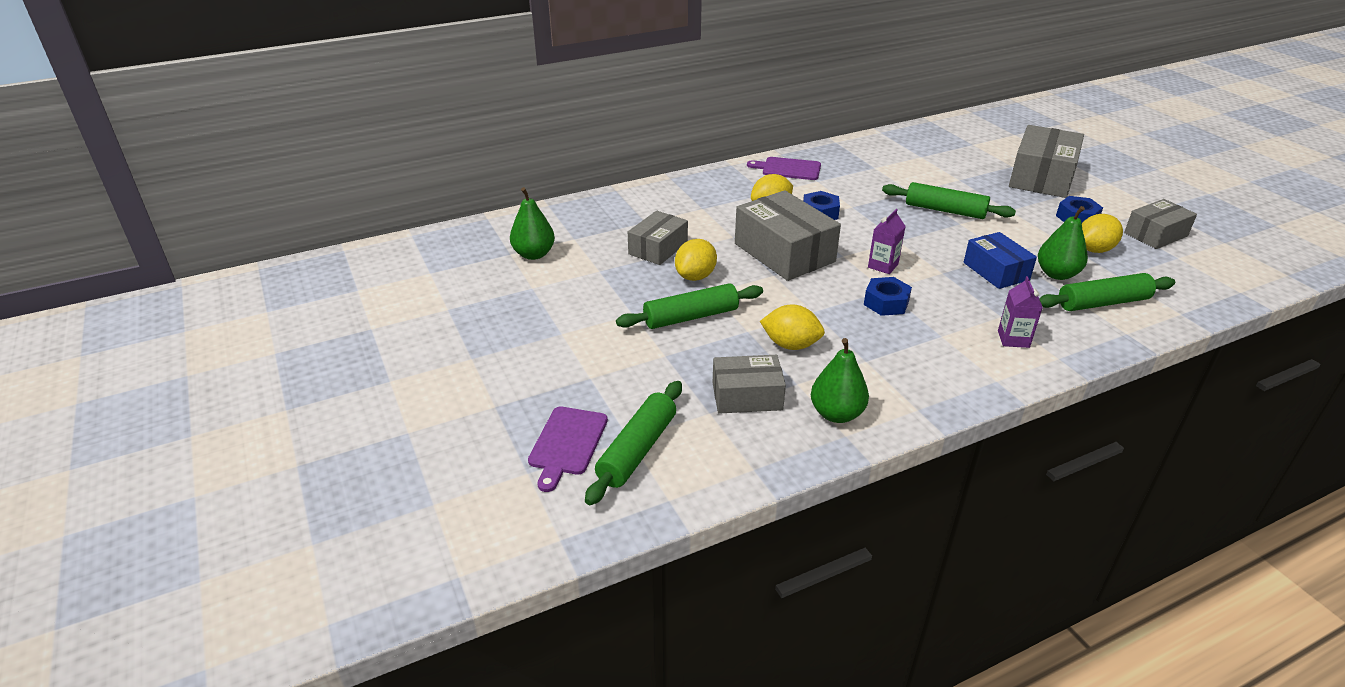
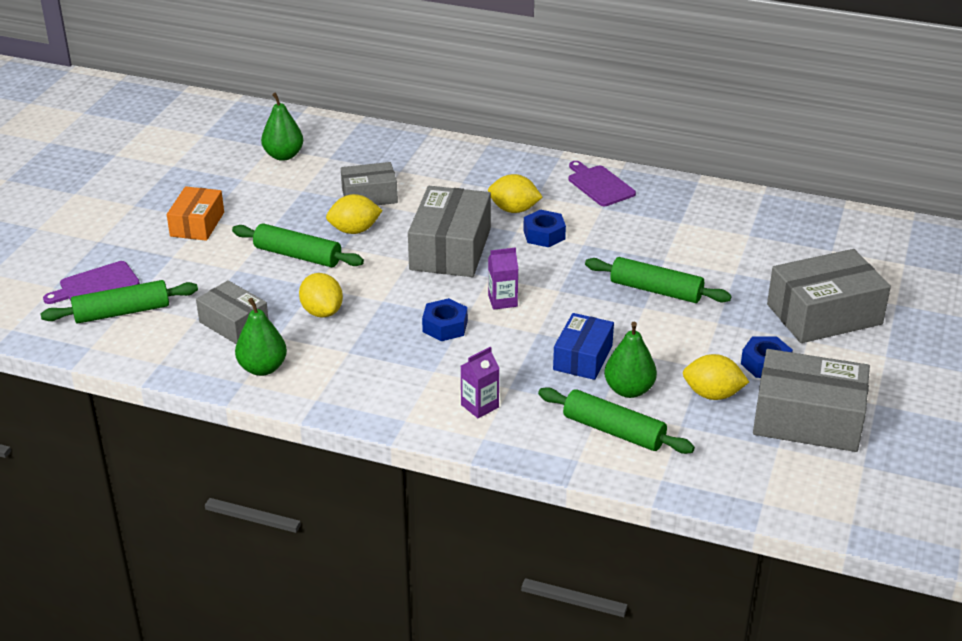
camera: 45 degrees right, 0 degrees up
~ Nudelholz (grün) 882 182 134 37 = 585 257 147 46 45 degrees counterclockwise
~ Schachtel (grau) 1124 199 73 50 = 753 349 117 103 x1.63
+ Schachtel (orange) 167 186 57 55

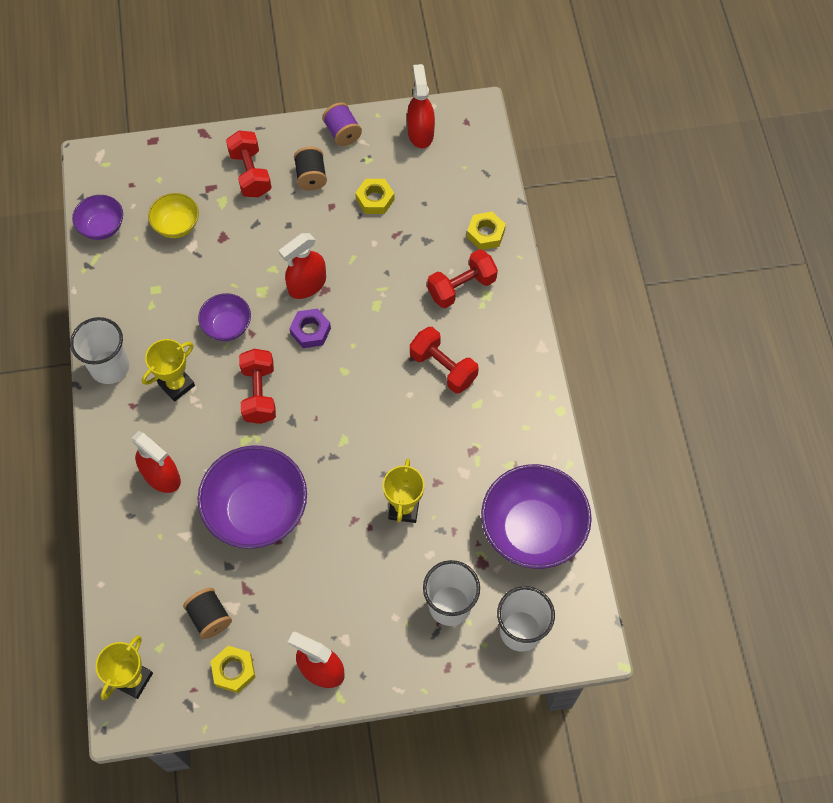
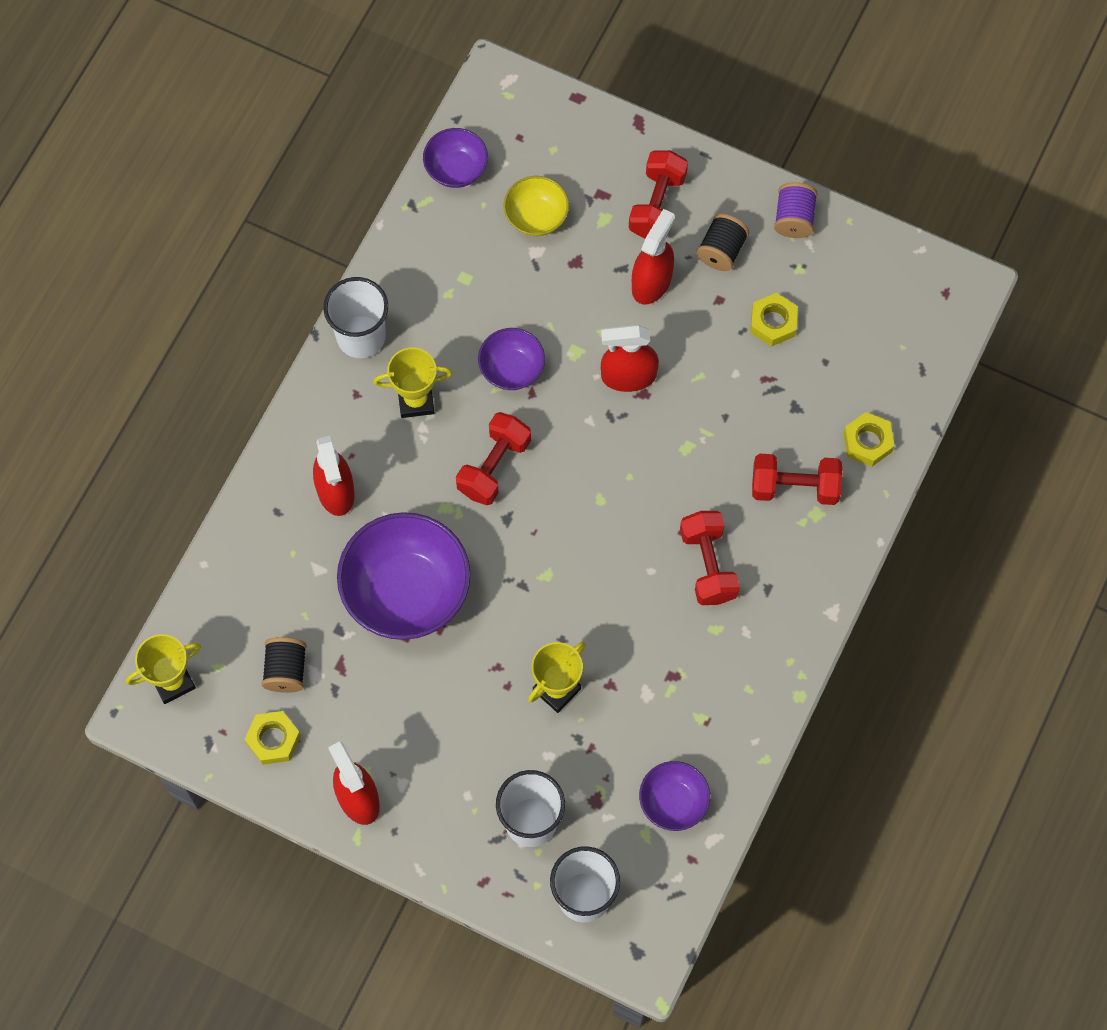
camera: 35 degrees right, 5 degrees up
- Sechskantmutter (lila) 289 308 42 40
~ Sprühflasche (rot) 407 64 28 84 to 632 209 43 95
~ Schüssel (lila) 481 464 111 105 = 639 761 71 70 x0.52

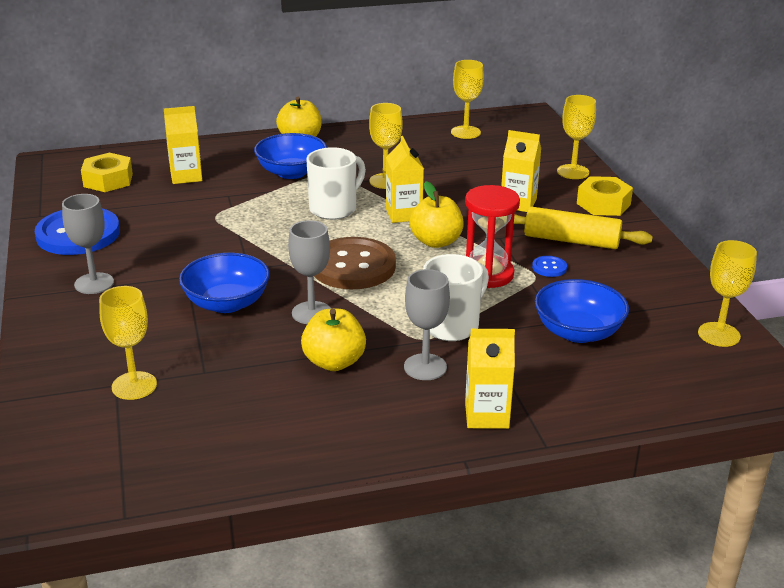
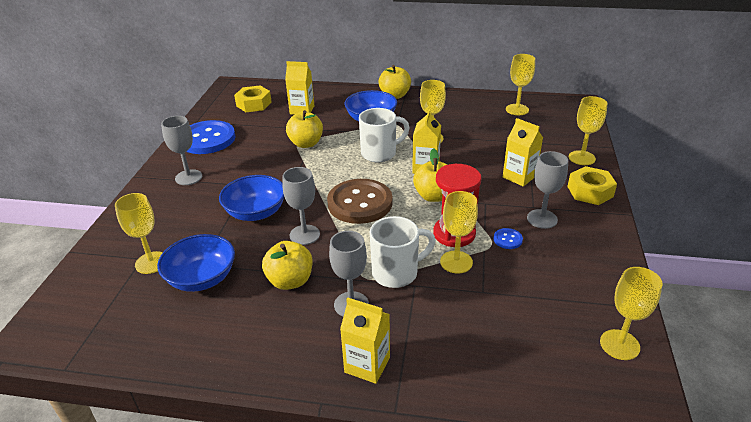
camera: 25 degrees right, 5 degrees up
~ Nudelholz (gelb) 514 207 139 42 to Kelch (grau) 527 151 41 78
~ Schüssel (blau) 535 279 94 64 to 157 234 78 58
+ Apfel (gelb) 286 110 37 38
+ Kelch (gelb) 440 191 38 83

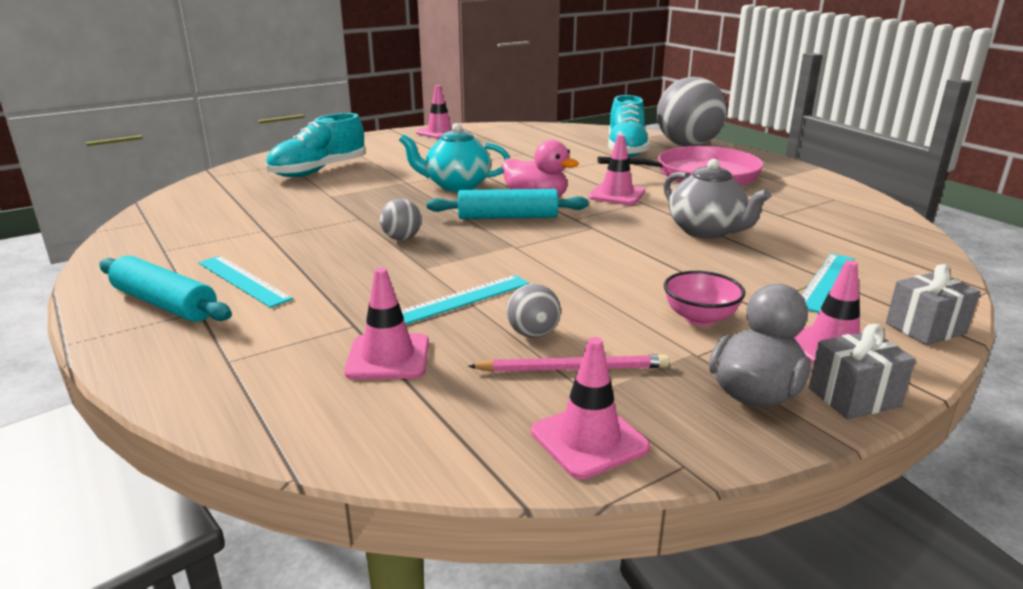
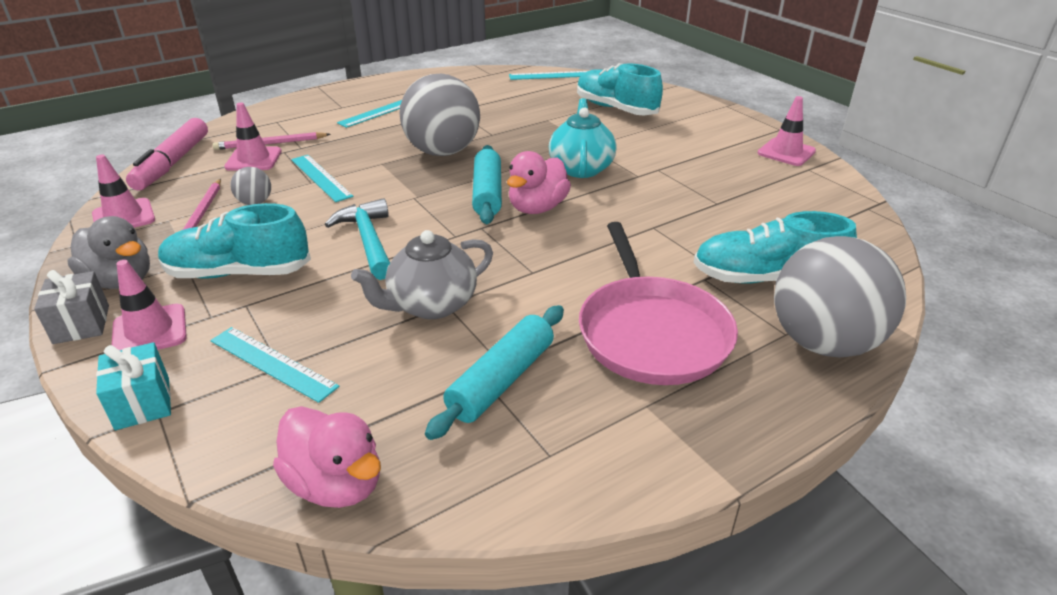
camera: 90 degrees right, 10 degrees up
~ Nudelholz (türkis) 99 256 133 66 to 425 305 139 135
~ Ball (grau) 380 199 42 41 = 400 74 80 82 x2.32
- Leitkegel (rosa) 588 134 57 71
~ Schüssel (rosa) 664 271 81 55 to Schuh (türkis) 158 203 153 76
~ Geschenk (grau) 886 264 94 81 to Geschenk (türkis) 96 342 75 88
+ Filzstift (rosa) 126 118 82 73
+ Bleistift (rosa) 213 132 117 18
+ Ente (rosa) 273 406 108 102
+ Hammer (türkis) 325 198 65 82
+ Lineal (türkis) 509 71 78 9

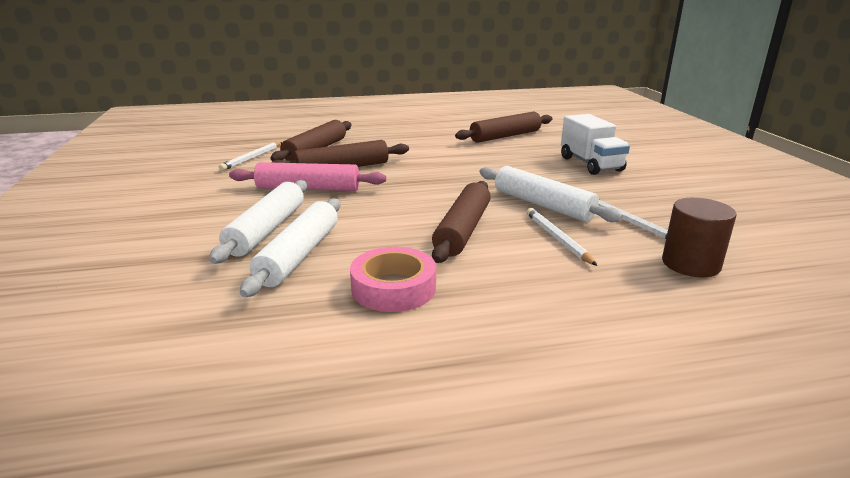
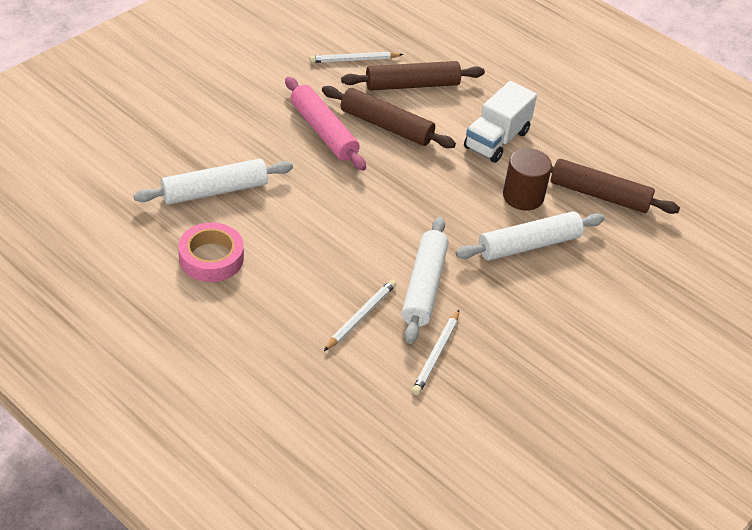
camera: 50 degrees right, 20 degrees up
~ Nudelholz (weiß) 209 180 98 84 to 456 211 149 50
- Nudelholz (braun) 432 181 59 82
~ Lastwagen (weiß) 561 114 69 61 to 464 81 73 82
~ Vollzylinder (braun) 662 198 75 79 to 503 148 49 63

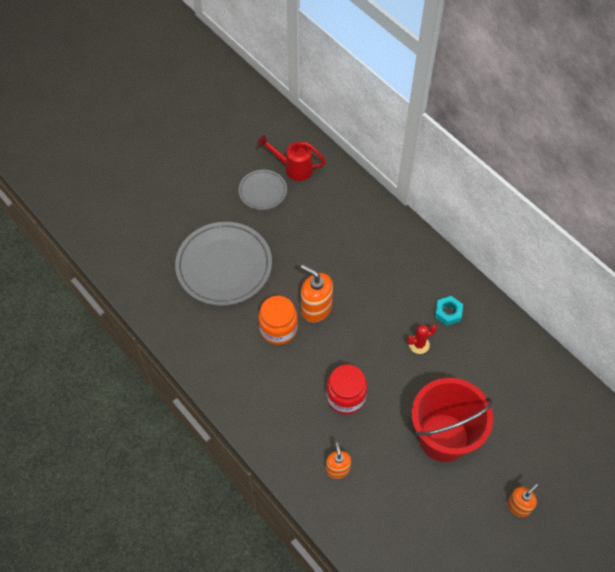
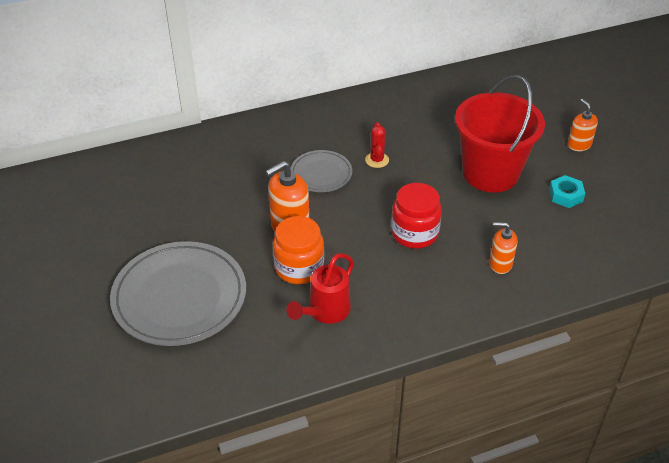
camera: 70 degrees left, 15 degrees down
~ Teller (grau) 238 170 49 40 to 291 150 61 42
~ Gießkanne (rot) 258 135 68 46 to 286 253 68 71
~ Sechskantmutter (türkis) 435 296 28 30 to 549 175 36 33

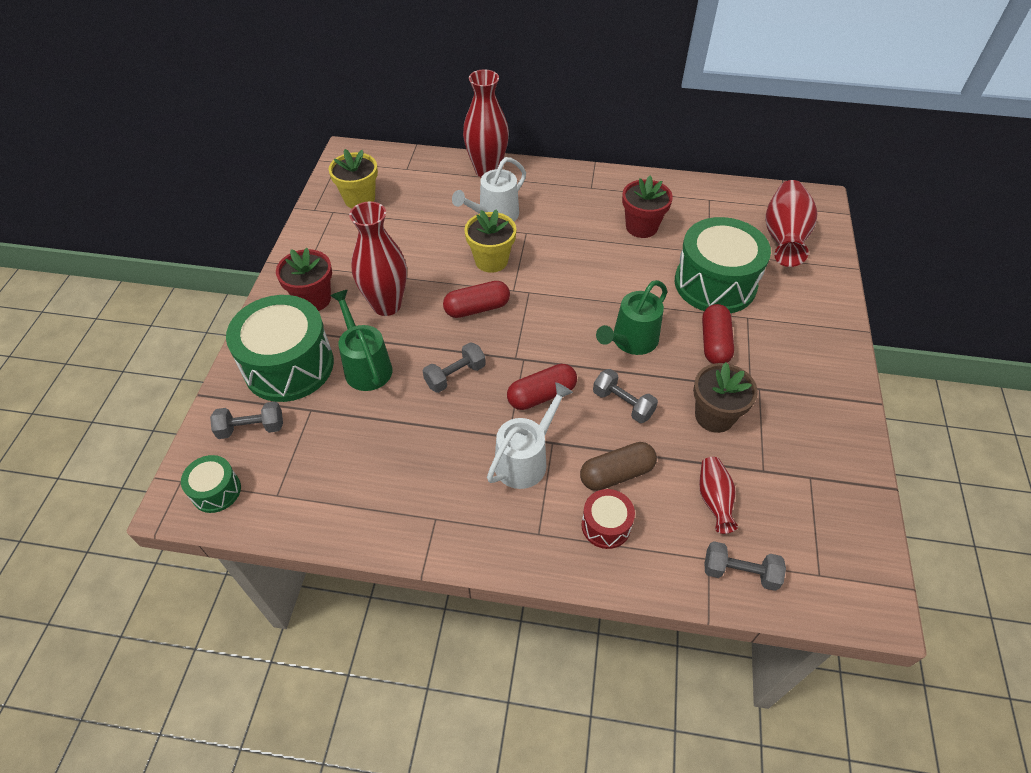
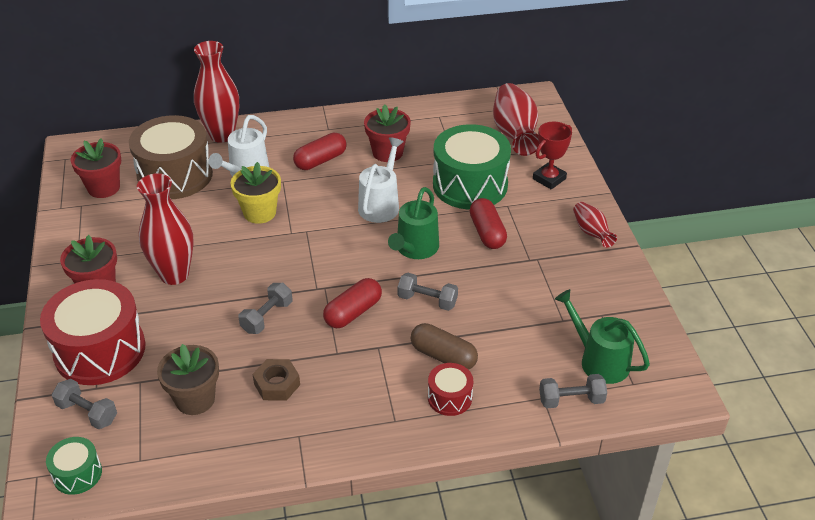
camera: 20 degrees left, 10 degrees down
~ Hantel (grau) 210 402 73 37 = 52 379 65 50 60 degrees clockwise
~ Trommel (grün) 226 295 108 107 to Trommel (rot) 40 279 106 106
~ Blumentopf (gelb) 329 149 49 59 to Blumentopf (rot) 71 138 50 60
~ Gießkanne (grün) 330 290 63 101 to 555 289 95 95
~ Kapsel (rot) 443 281 67 37 to 293 133 54 37
~ Gießkanne (weiß) 487 382 86 107 to 358 137 46 86
~ Kapsel (braun) 580 442 77 49 = 411 323 67 47 75 degrees clockwise
~ Blumentopf (braun) 693 362 65 71 to 157 344 62 71
~ Vase (rot) 699 457 39 77 to 573 202 44 46
+ Trommel (braun) 129 115 84 84
+ Sechskantmutter (braun) 252 359 48 42
+ Pokal (rot) 533 122 39 68

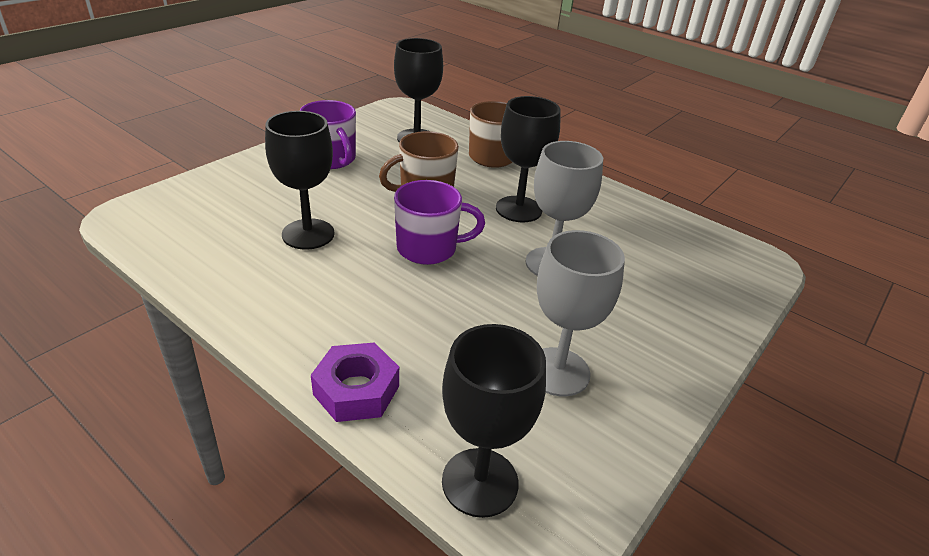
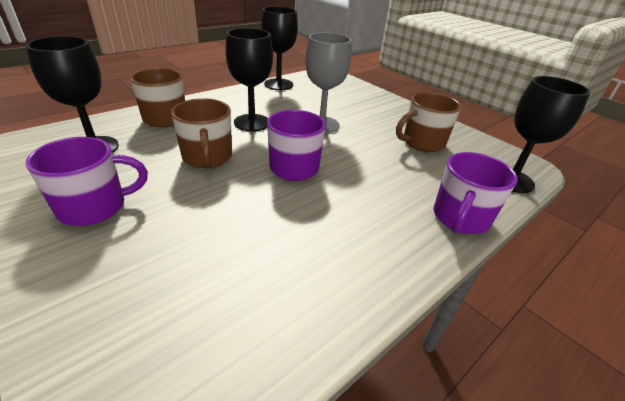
camera: 80 degrees left, 0 degrees up
~ Kelch (schwarz) 265 111 69 139 to 261 7 37 83
~ Sechskantmutter (lila) 311 342 88 80 to Tasse (lila) 434 152 84 82
~ Kelch (grau) 537 230 88 166 to Tasse (braun) 396 92 65 60

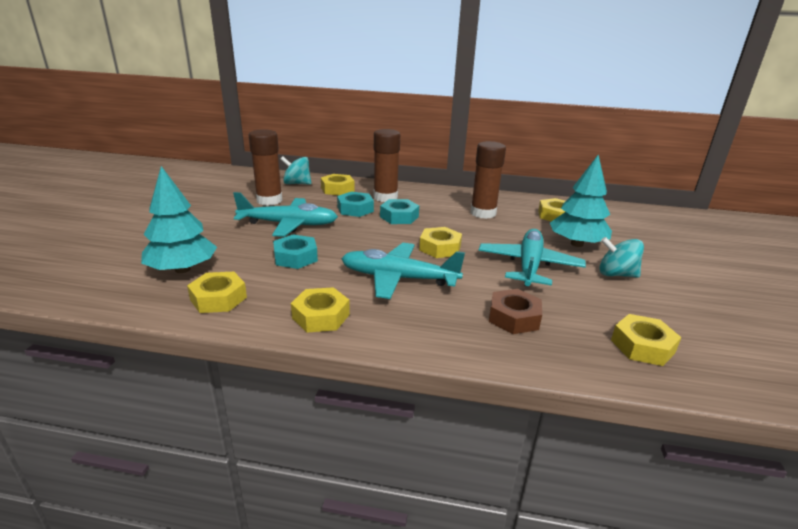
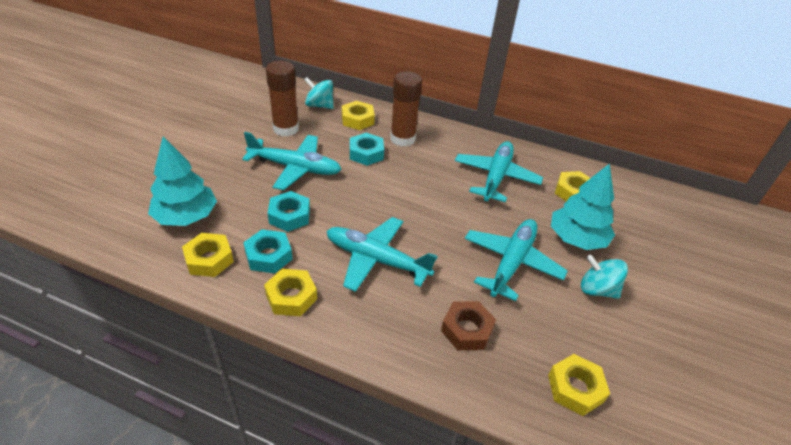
camera: 10 degrees right, 15 degrees up
~ Sechskantmutter (türkis) 380 199 39 25 to 243 229 49 44
- Sechskantmutter (gelb) 419 227 43 31
~ Klebestift (braun) 470 141 36 78 to Flugzeug (türkis) 455 141 88 61

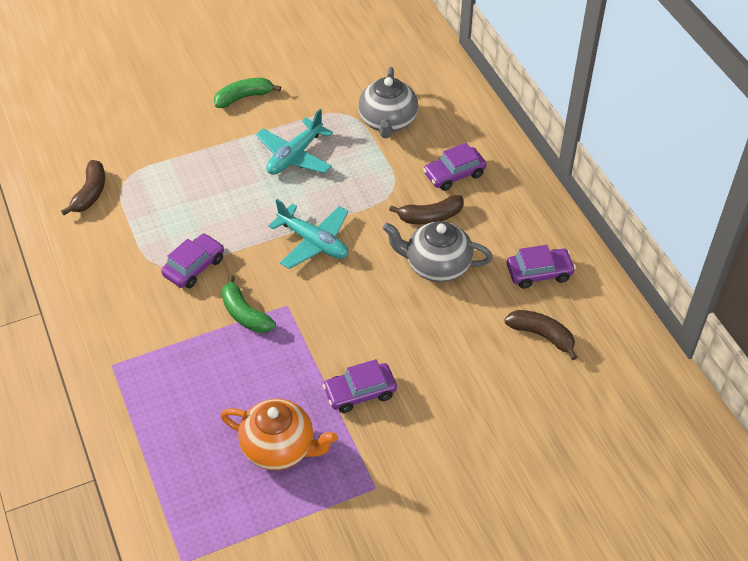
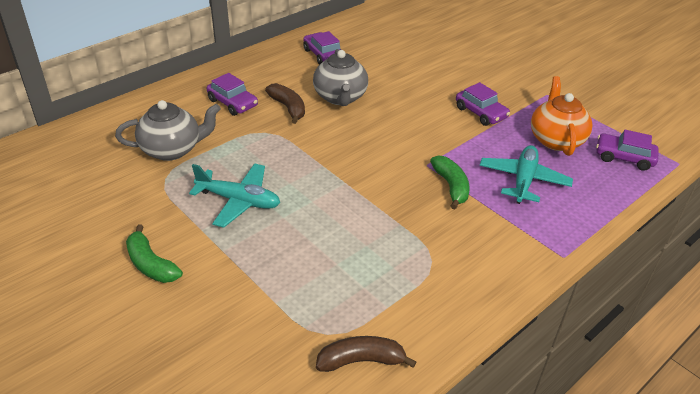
camera: 110 degrees left, 10 degrees down
~ Auto (lila) 161 234 63 54 to 596 130 63 41
~ Banane (grün) 222 275 54 58 = 430 155 40 55 45 degrees counterclockwise
~ Flugzeug (türkis) 268 199 80 70 to 480 145 93 59
- Banane (braun) 504 310 73 50

